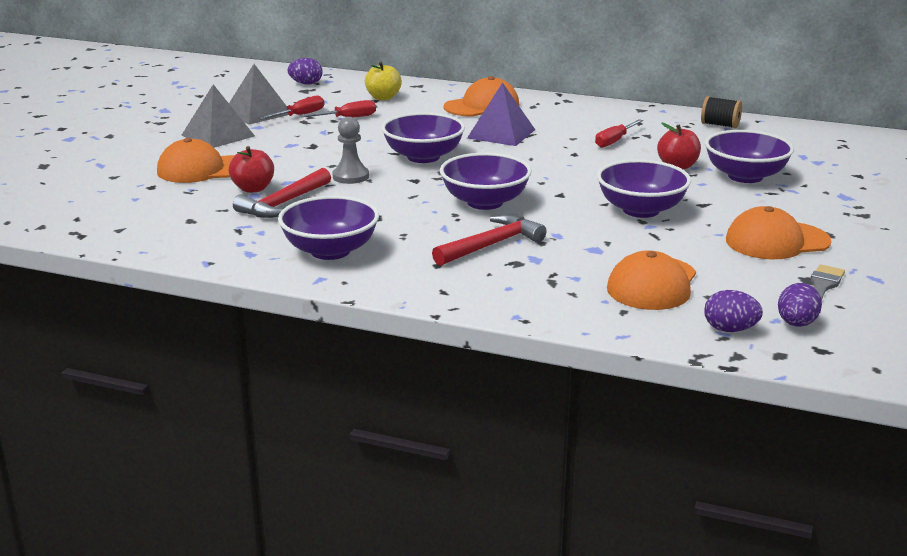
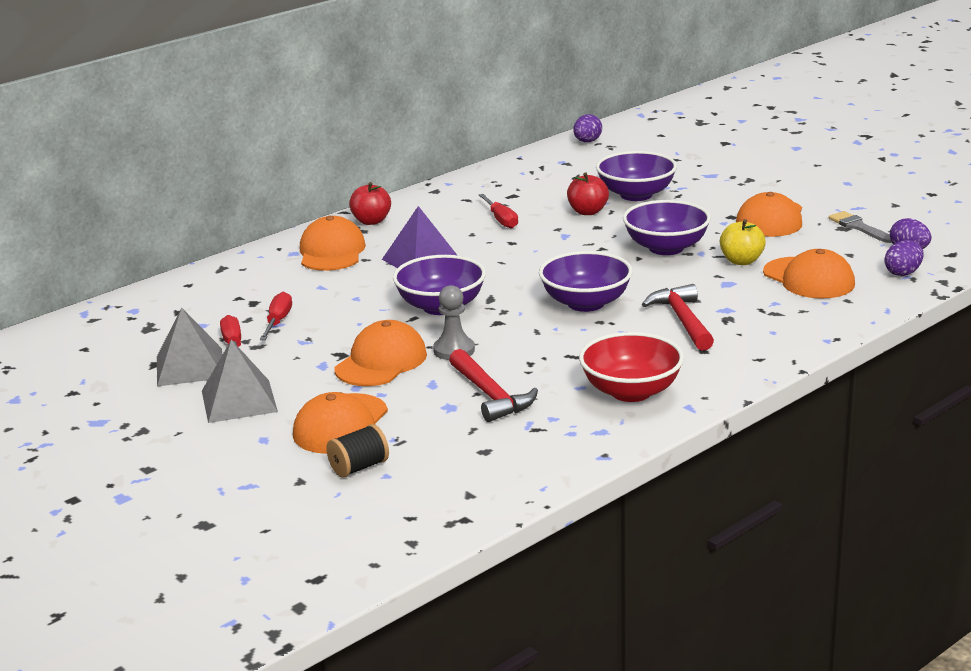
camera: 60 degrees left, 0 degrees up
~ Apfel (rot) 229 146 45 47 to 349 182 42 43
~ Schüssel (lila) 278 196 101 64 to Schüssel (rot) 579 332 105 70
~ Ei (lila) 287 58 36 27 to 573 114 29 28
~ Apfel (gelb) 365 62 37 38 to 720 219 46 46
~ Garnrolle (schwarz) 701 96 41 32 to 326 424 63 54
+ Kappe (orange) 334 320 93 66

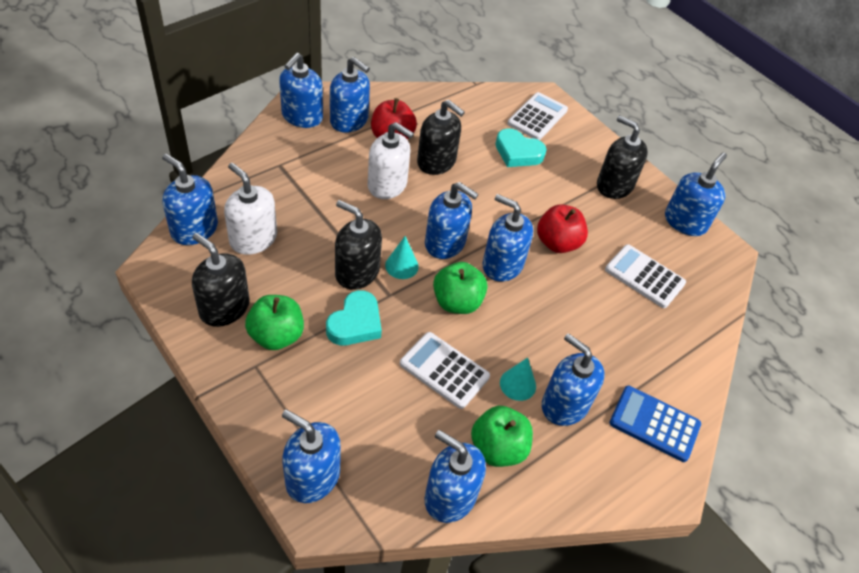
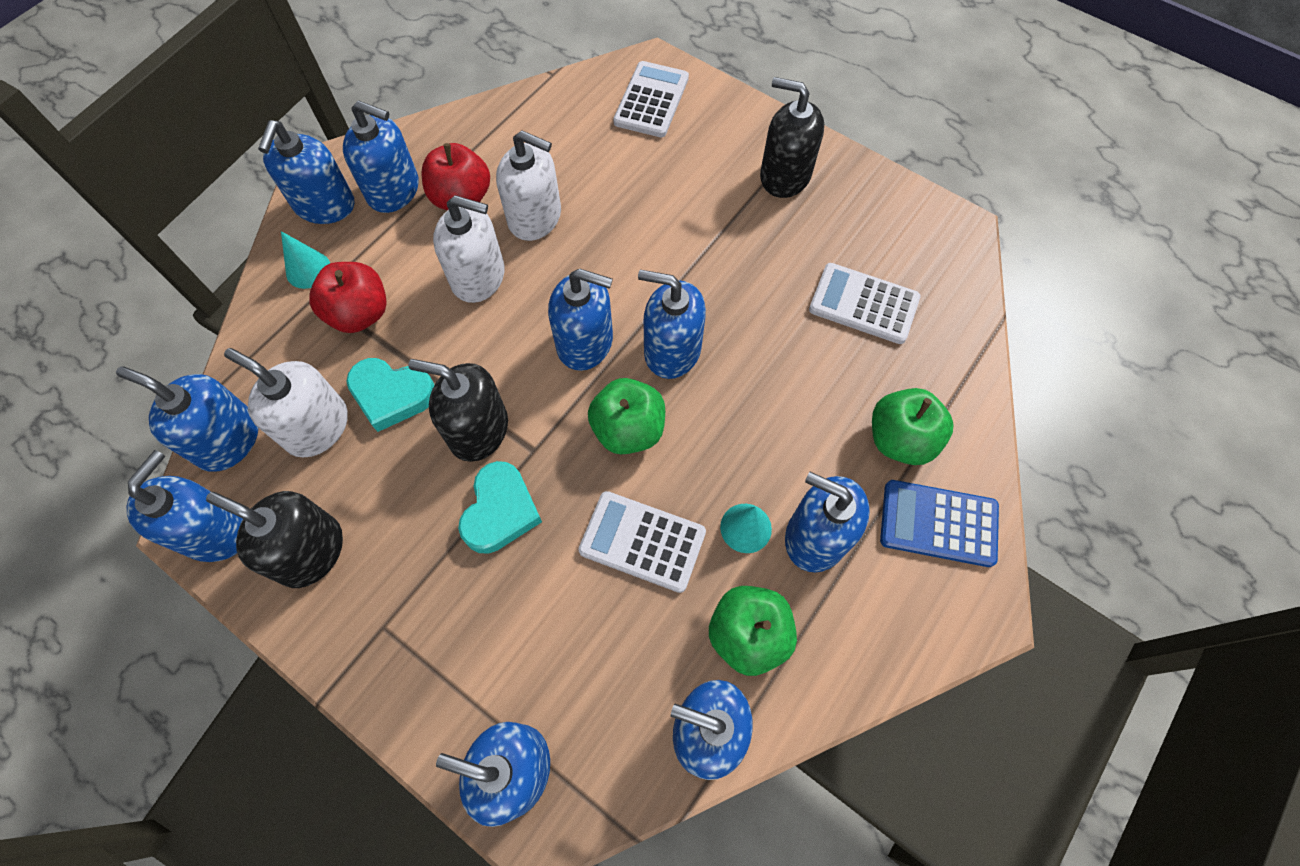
camera: 10 degrees left, 15 degrees up
~ Apfel (grün) 245 295 59 55 to 872 388 81 77
~ Kegel (türkis) 385 236 34 43 to 281 231 49 58
~ Seifenspender (schwarz) 417 100 48 75 to Seifenspender (weiß) 496 131 65 110
~ Herz (türkis) 495 129 52 38 to 346 358 88 74
~ Apfel (rot) 537 204 51 49 to 309 262 78 71
~ Seifenspender (blau) 665 152 62 84 to 126 450 117 112

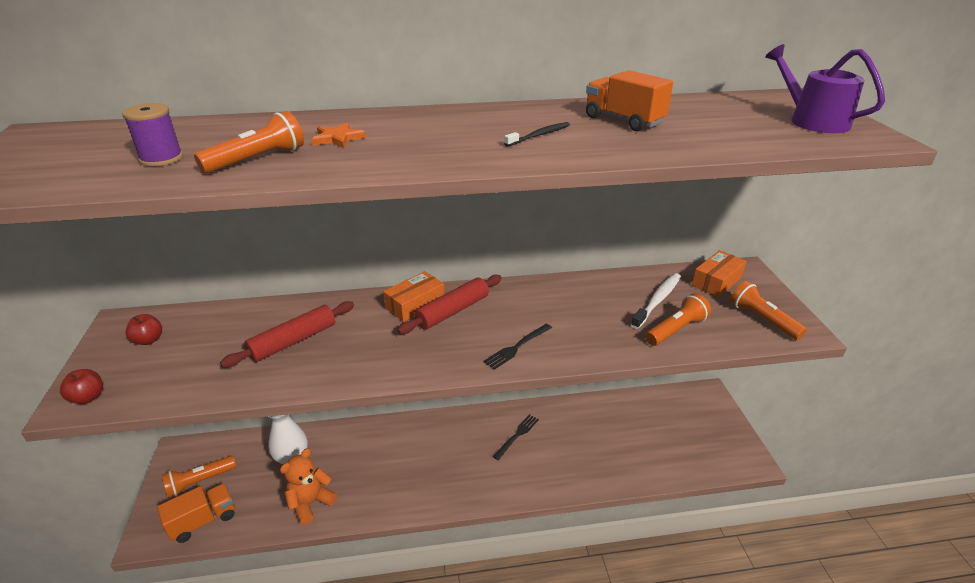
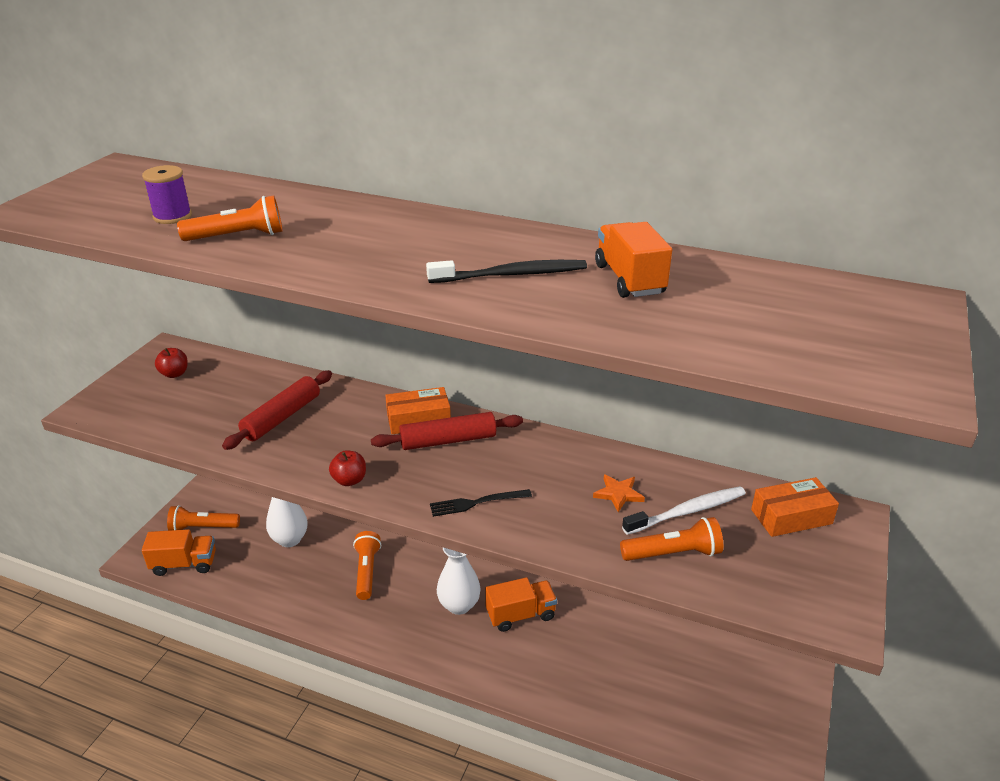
camera: 30 degrees right, 0 degrees up
~ Apfel (rot) 60 369 43 35 to 329 450 37 36
~ Nudelholz (rot) 220 301 134 67 = 222 370 110 80 45 degrees counterclockwise
- Teddybär (orange) 280 448 57 77
~ Stern (orange) 312 122 54 26 to 593 474 52 38
~ Gabel (schwarz) 493 414 46 46 to Lastwagen (orange) 485 577 72 55
~ Zahnbürste (schwarz) 504 122 66 25 = 426 260 161 23 x1.63
~ Taschenlampe (orange) 730 281 77 59 to 353 531 28 69
- Gießkanne (lila) 765 44 120 89
+ Vase (weiß) 437 547 44 68

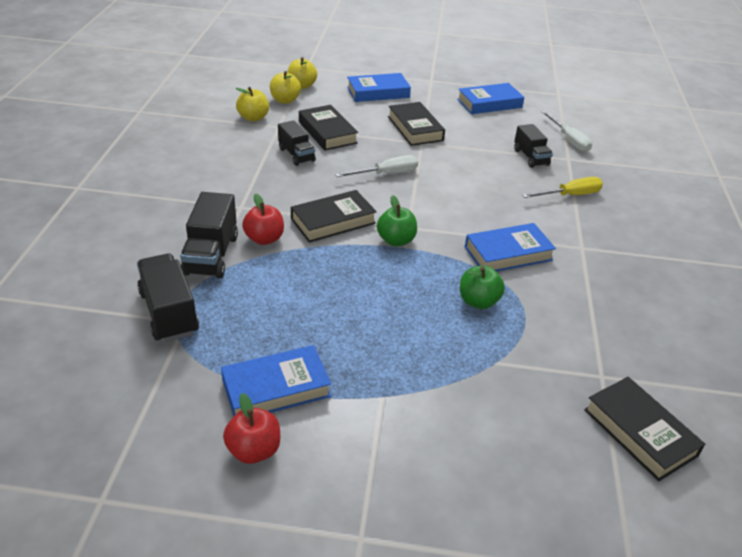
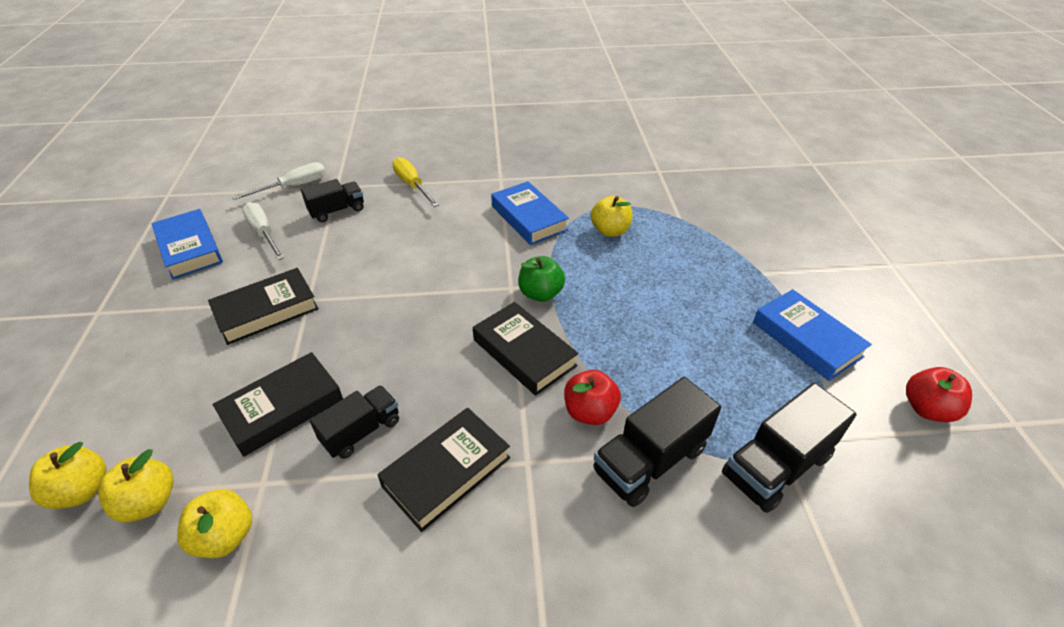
camera: 100 degrees left, 5 degrees up
~ Lastwagen (schwarz) 180 192 58 87 = 593 377 128 130 150 degrees clockwise
~ Apfel (rot) 223 393 57 71 to 906 367 66 55
~ Schraubenzieher (weiß) 335 155 83 22 to 242 202 42 58
- Buch (blau) 347 73 64 29
~ Apfel (grün) 460 266 45 43 to Apfel (gelb) 591 196 42 41
~ Buch (schwarz) 584 377 121 104 to 378 408 132 124

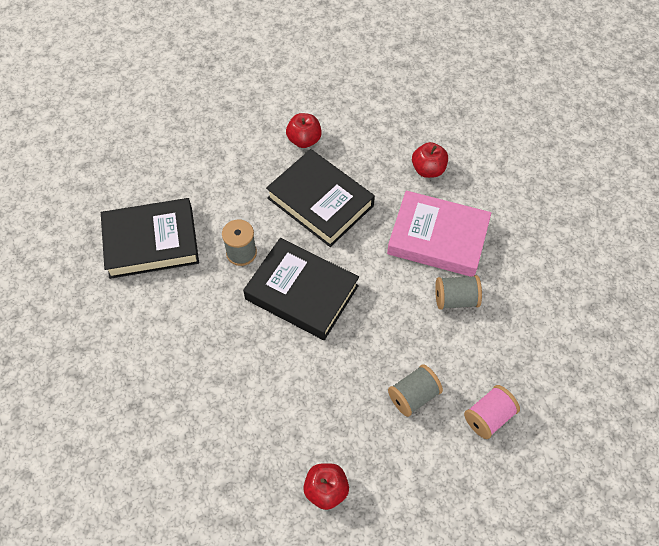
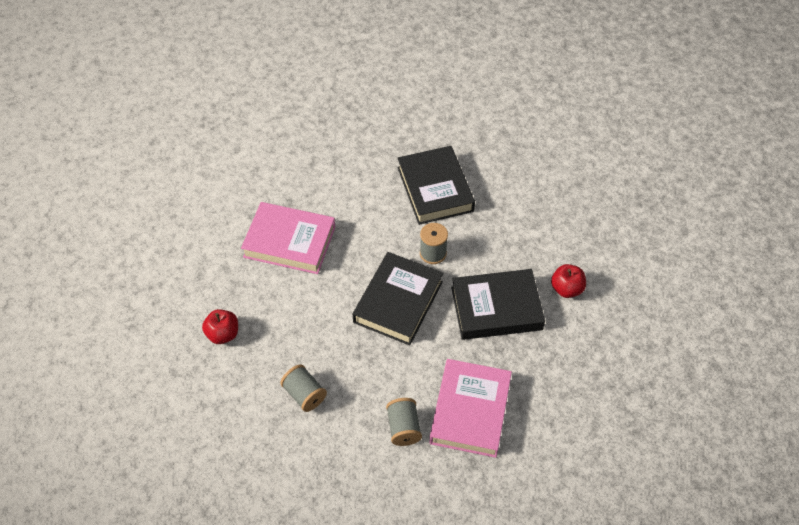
camera: 85 degrees right, 5 degrees down
~ Buch (schwarz) 266 149 109 98 = 451 269 94 71 45 degrees clockwise
- Apfel (rot) 412 142 36 36
- Garnrolle (rosa) 464 385 56 54
+ Buch (rosa) 241 202 94 72

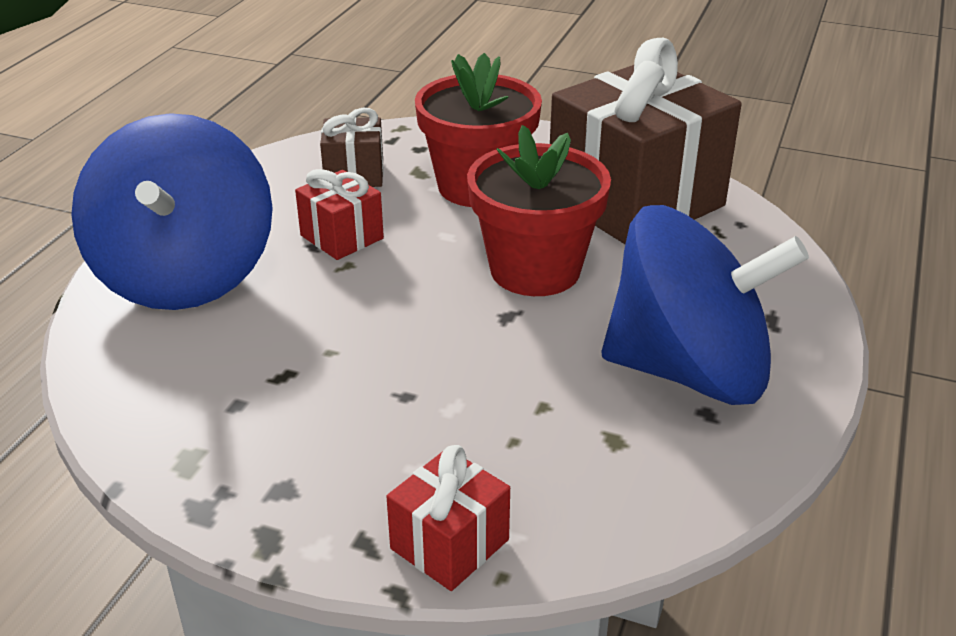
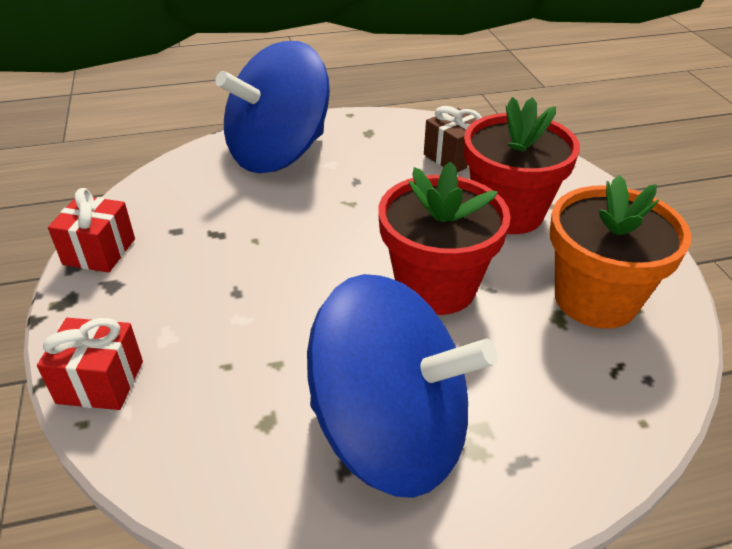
camera: 55 degrees right, 5 degrees up
~ Geschenk (rot) 295 169 89 91 to 48 188 87 85
~ Geschenk (braun) 550 38 192 206 to Blumentopf (orange) 550 175 141 154
~ Kreisel (blau) 602 205 207 200 = 307 274 191 224 45 degrees counterclockwise

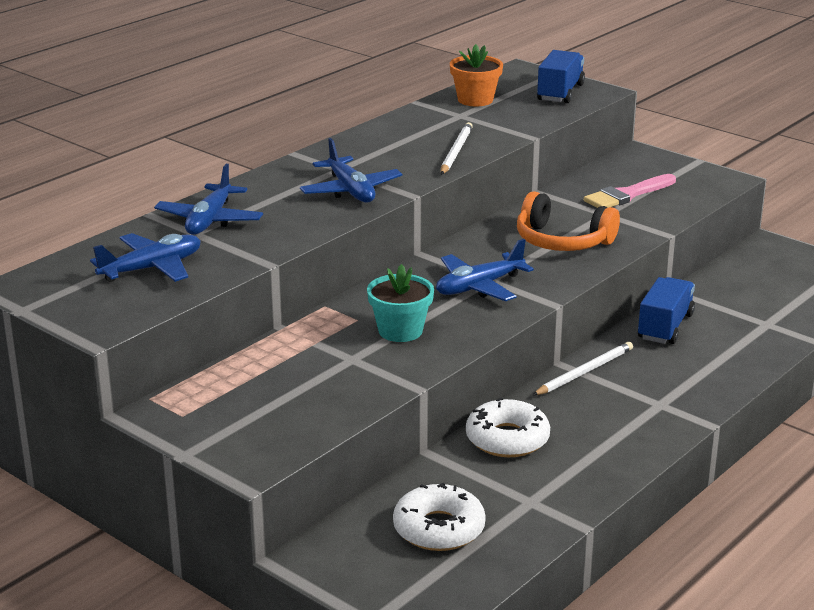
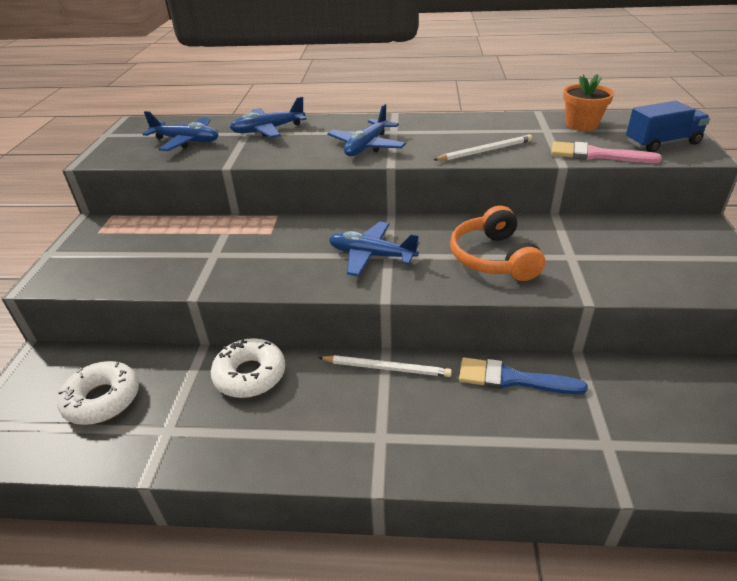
camera: 55 degrees right, 10 degrees up
- Blumentopf (türkis) 367 264 67 78
~ Pinsel (rosa) 584 174 92 34 to 551 141 111 22
~ Lastwagen (blau) 638 277 57 67 to Pinsel (blau) 459 357 129 38

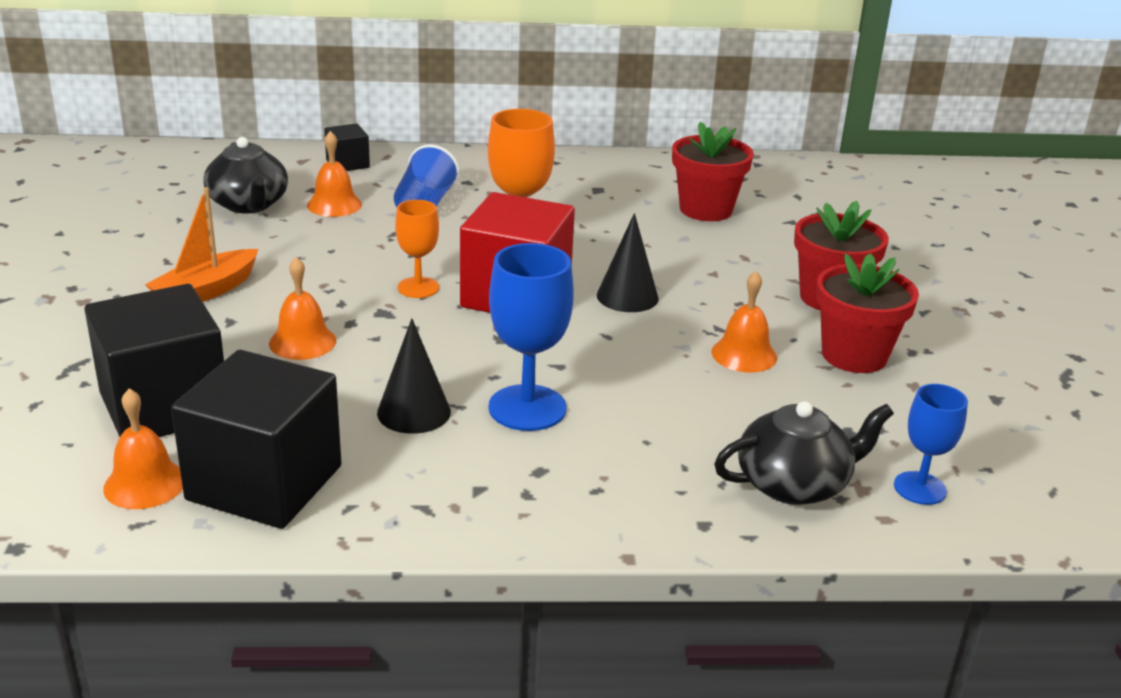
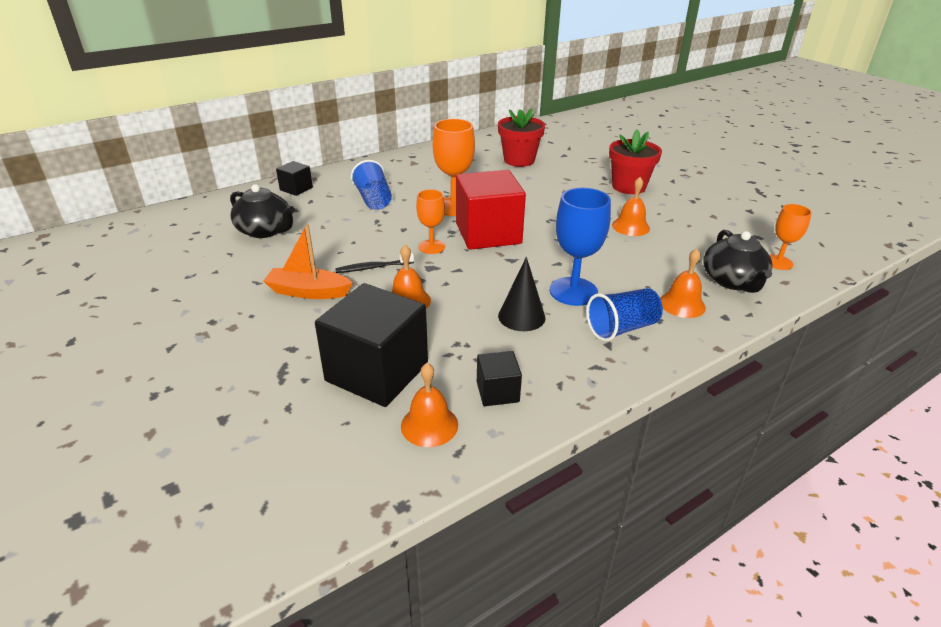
camera: 30 degrees left, 5 degrees up
~ Boot (orange) 145 187 113 115 = 263 224 90 75 90 degrees clockwise
~ Kubus (schwarz) 171 350 170 179 = 477 351 45 55 x0.48
~ Glocke (orange) 307 131 55 86 to 660 249 46 69
- Kegel (schwarz) 597 213 62 99
~ Teekanne (schwarz) 714 401 180 104 = 703 230 70 63 135 degrees clockwise
- Blumentopf (rot) 816 253 103 120
~ Kelch (blau) 894 384 74 121 to Kelch (orange) 770 204 42 66
+ Zahnbürste (schwarz) 335 253 79 20
+ Becher (blau) 586 288 77 53

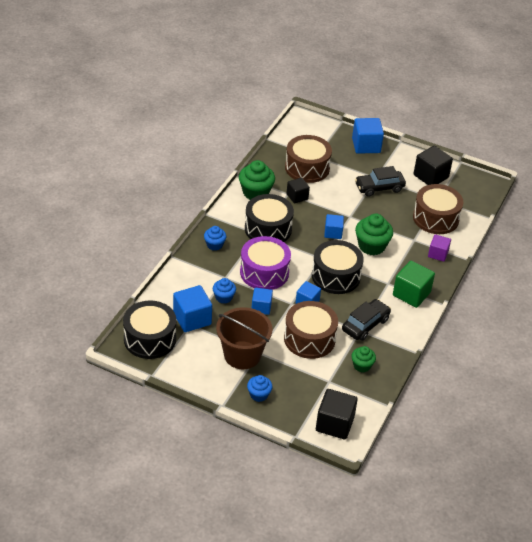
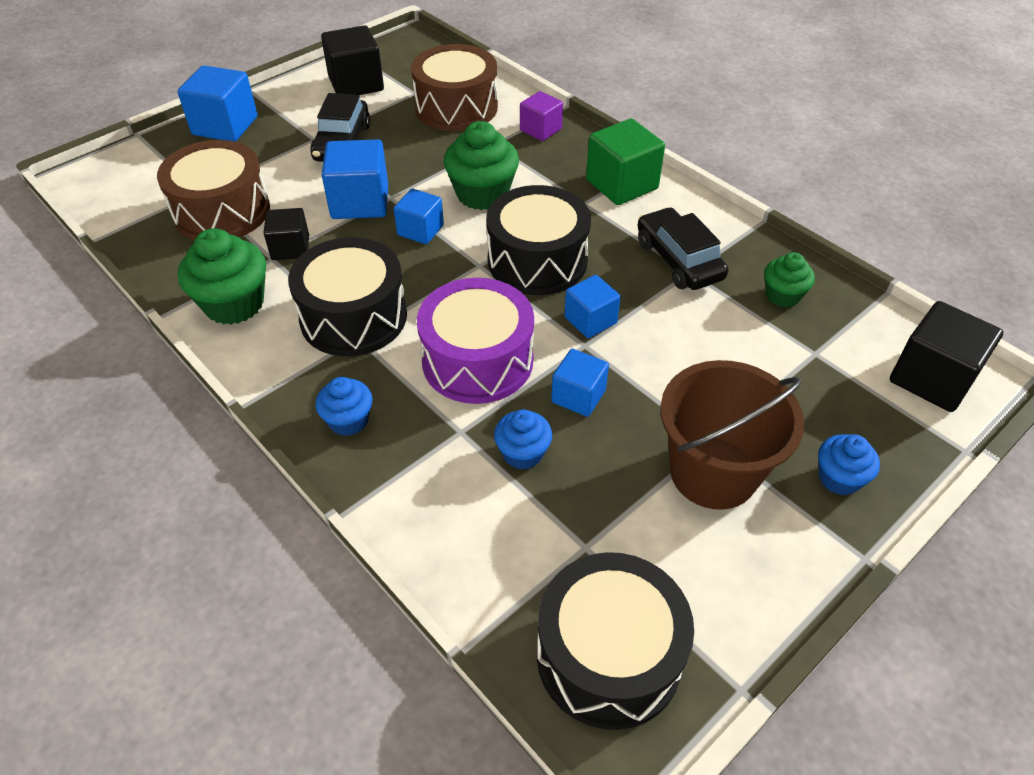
camera: 65 degrees left, 5 degrees up
~ Kubus (blau) 173 285 39 47 to 322 139 66 80
- Trommel (braun) 284 301 54 58

